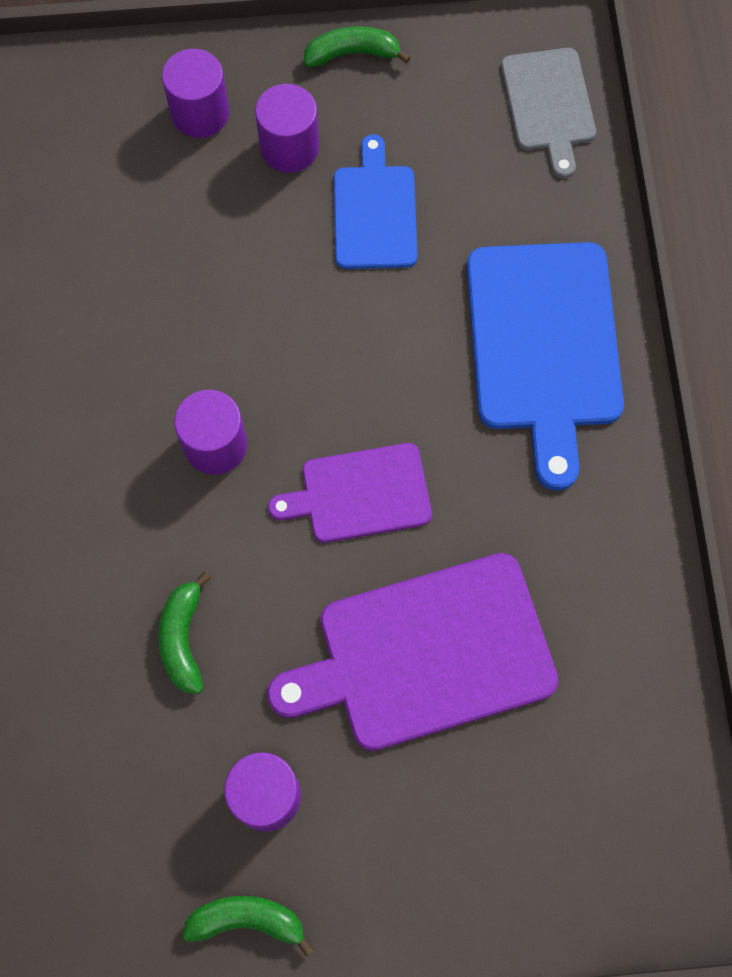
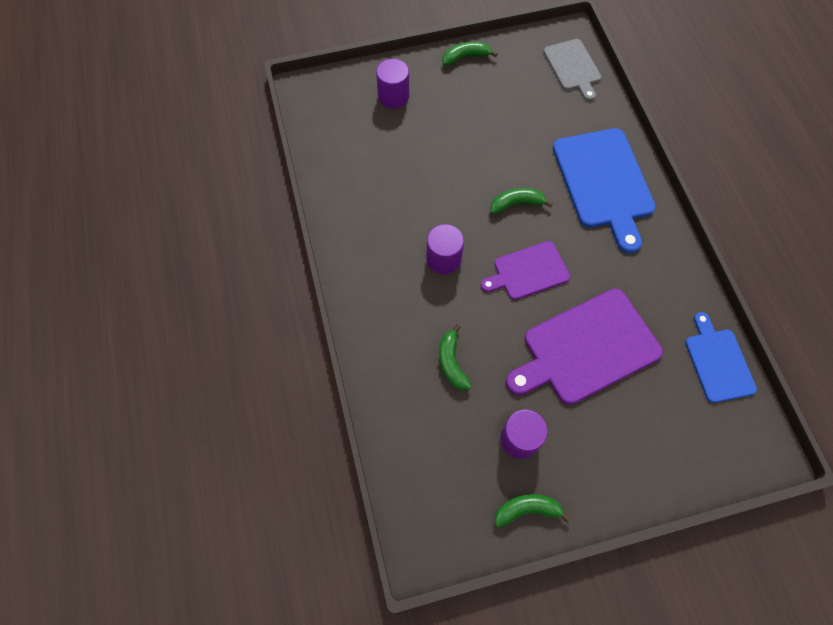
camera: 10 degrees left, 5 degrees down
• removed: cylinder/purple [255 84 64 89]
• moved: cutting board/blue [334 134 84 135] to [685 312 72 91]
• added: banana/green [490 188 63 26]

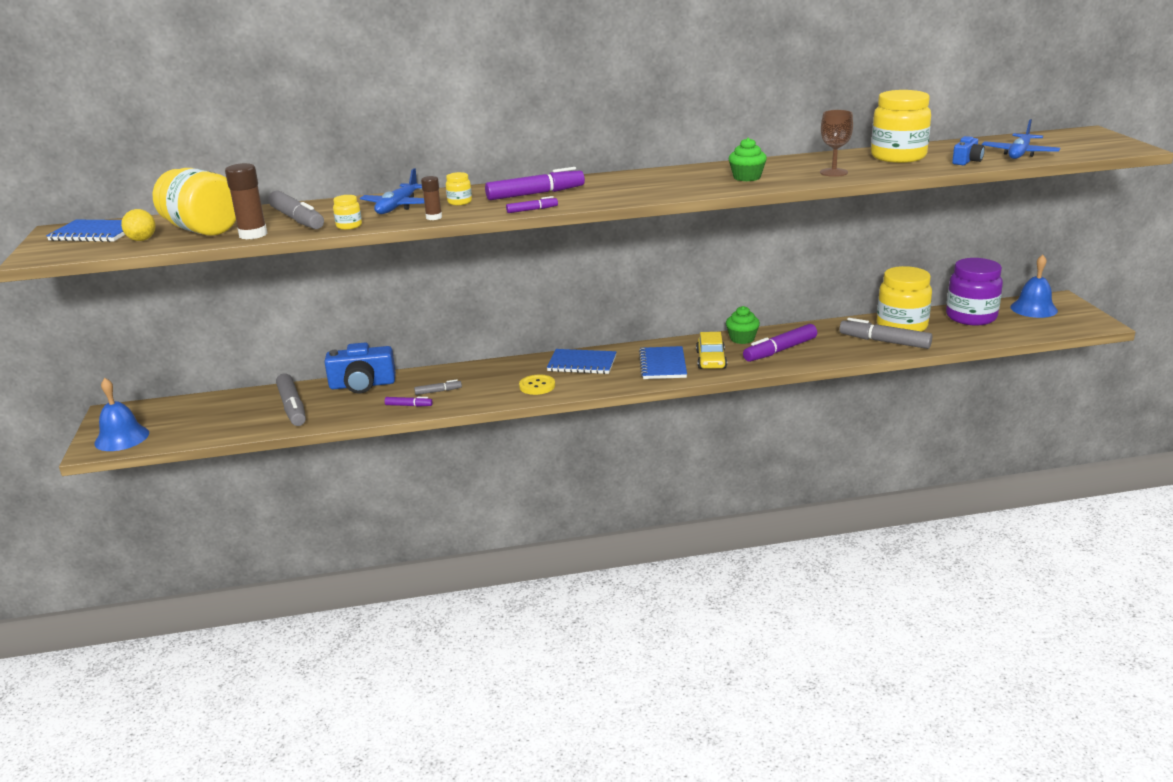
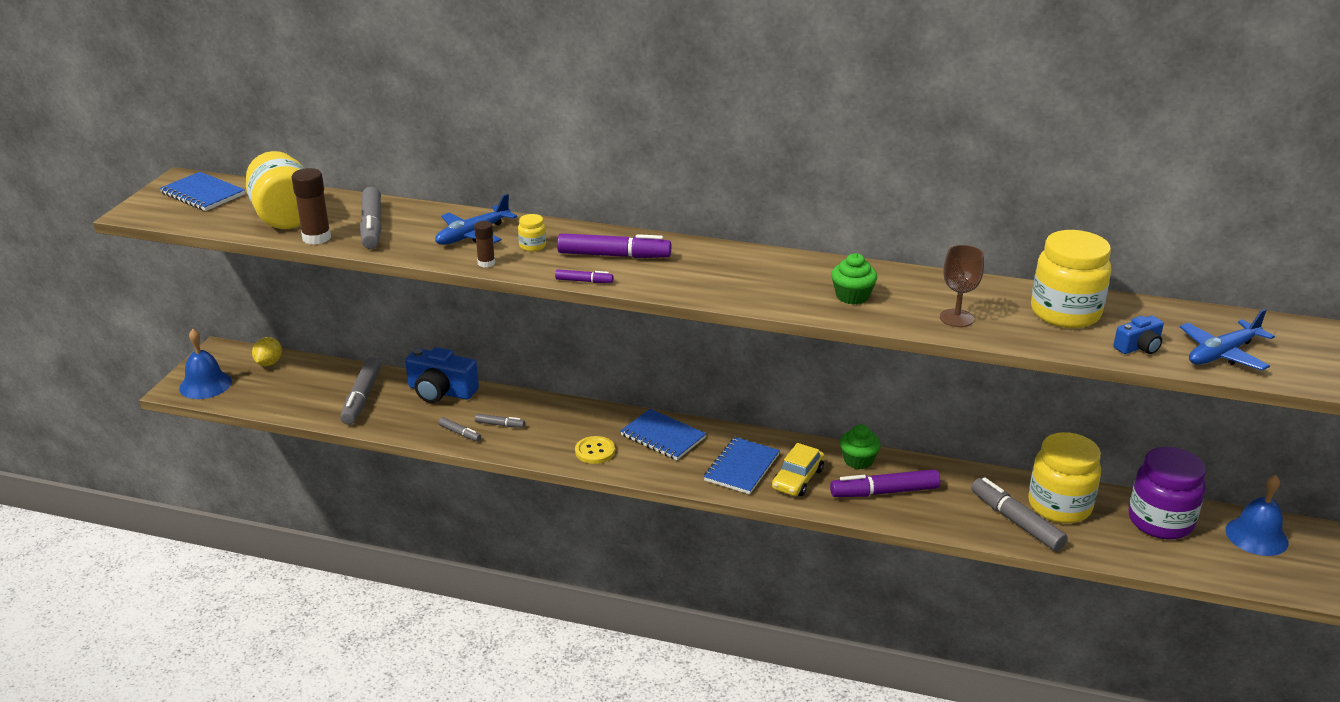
camera: 25 degrees right, 5 degrees up
• moved: lemon/yellow [121 209 35 32] to [252 337 30 29]
• removed: jar/yellow [333 195 29 35]
• recoloured: marker/purple [385 397 48 10] to marker/grey [439 417 42 25]

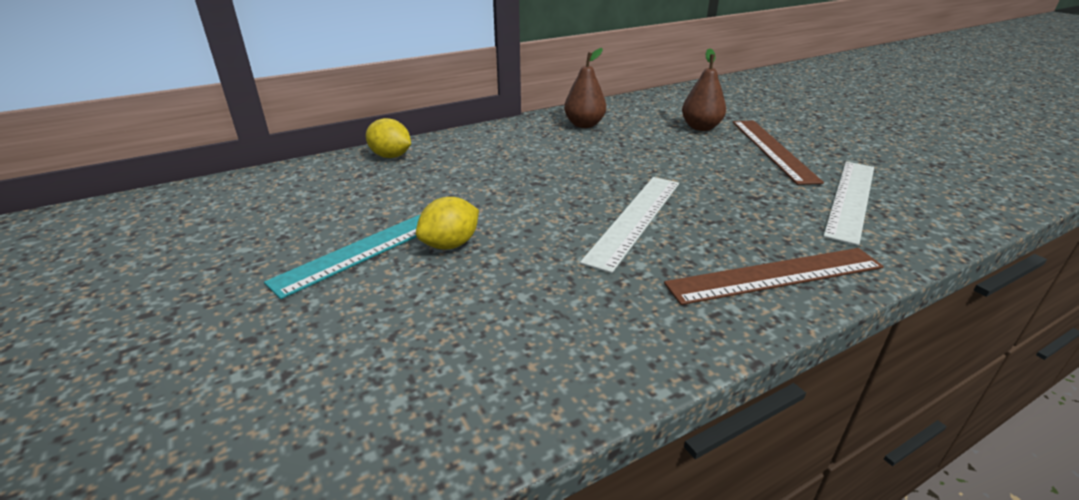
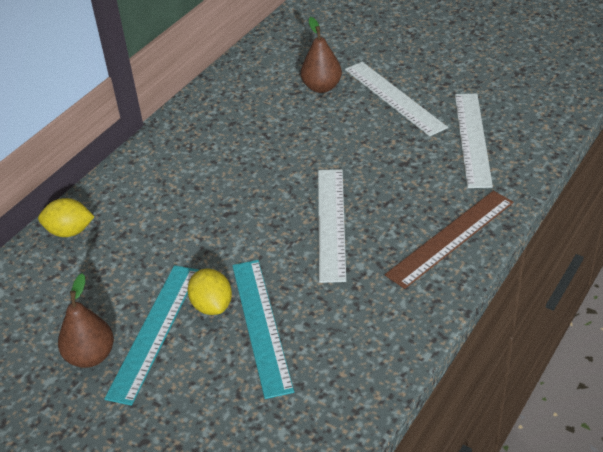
camera: 25 degrees left, 10 degrees up
• turned: lemon/yellow [416 197 63 52] = [188 269 44 46] 45 degrees counterclockwise
• moved: pear/brown [564 48 42 80] to [58 273 56 95]
• recoloured: ruler/brown [733 120 91 65] to ruler/white [345 62 103 75]
• added: ruler/turquoise [232 260 62 139]

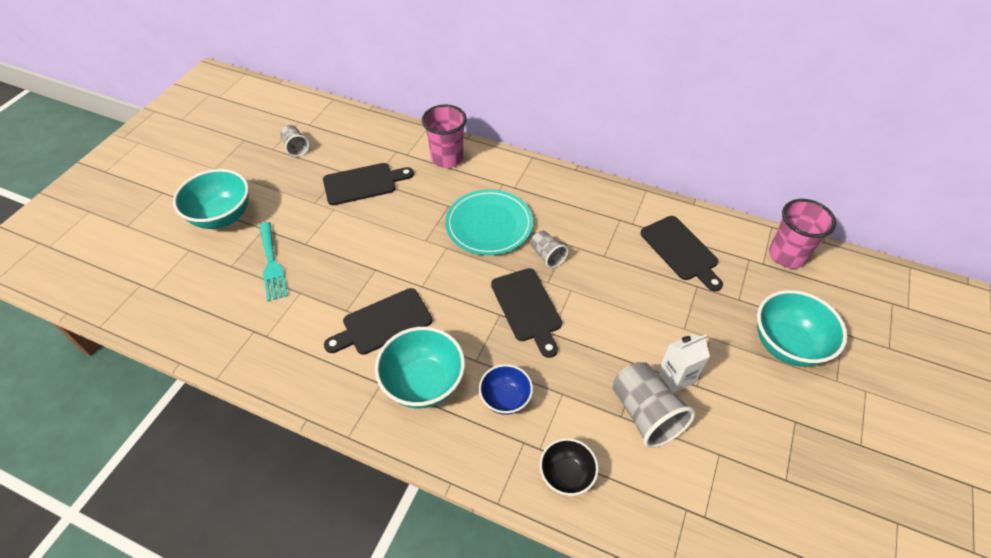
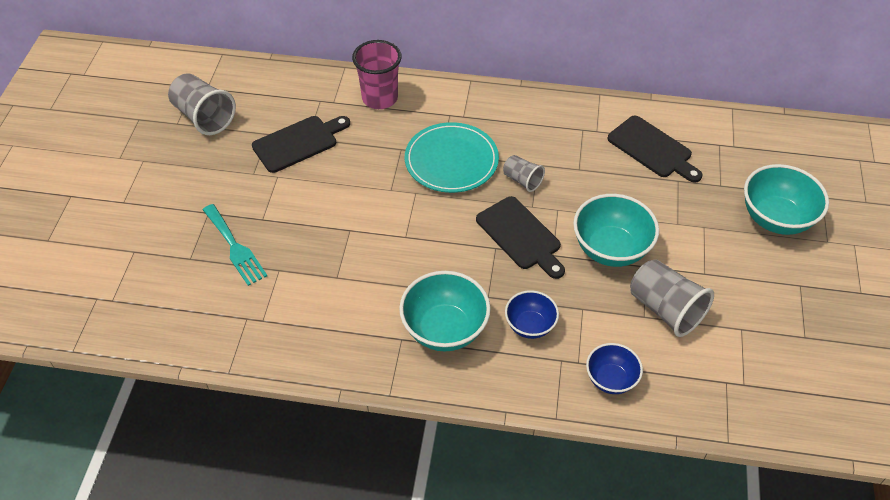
camera: 15 degrees left, 0 degrees up
• moved: bowl/turquoise [173 169 76 60] to [573 194 86 73]
• resized: cup/grey [280 125 30 32] = [168 73 68 62] x1.75
• removed: cutting board/black [324 288 108 67]
• recoloured: bowl/black [540 438 59 58] to bowl/blue [586 343 57 51]
• removed: carton/white [658 334 52 59]
• removed: cup/pink [769 199 67 69]

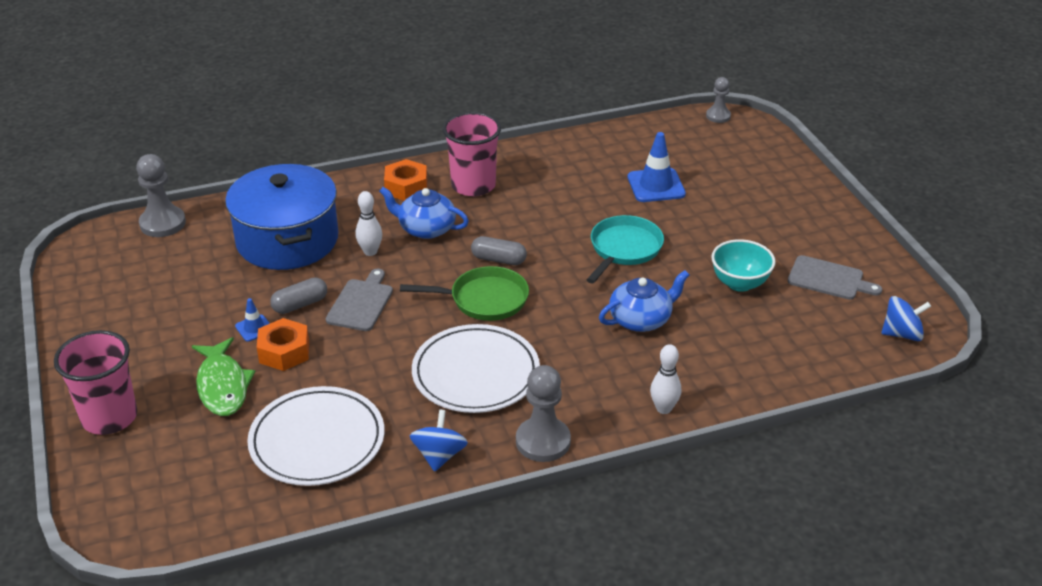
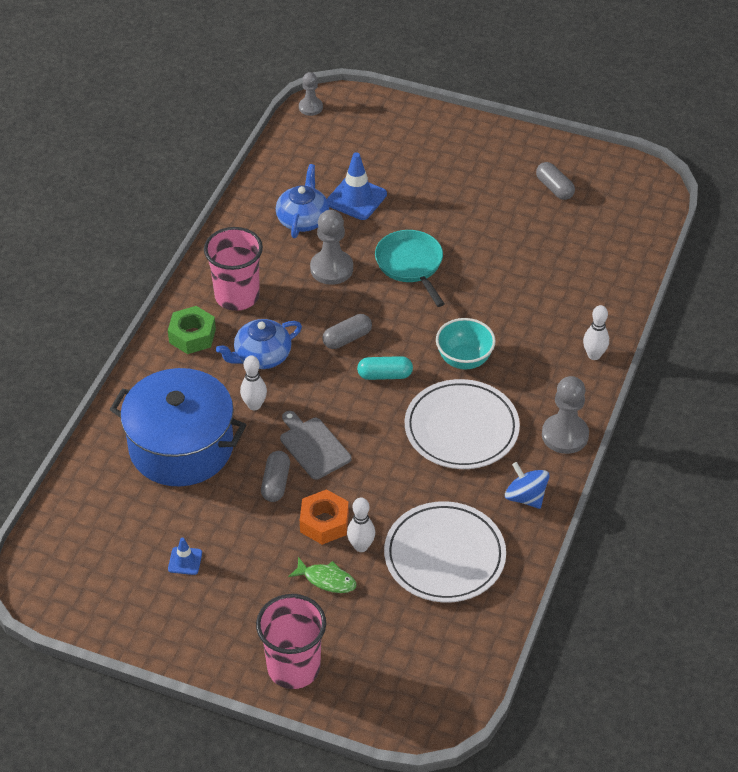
camera: 50 degrees left, 10 degrees up
• moved: pawn/grey [136 154 50 83] to [310 210 43 75]
• resized: fish/green [192 337 63 79] = [288 557 69 36] x0.63
• moved: traffic cone/blue [235 298 35 44] to [168 538 34 37]
• recoloured: nut/orange [384 159 43 42] to nut/green [168 306 48 48]
• replaced: pan/green [400 266 129 55] to capsule/turquoise [357 356 56 24]
• moved: teapot/blue [599 270 90 62] to [276 164 53 74]
• moved: bowl/turquoise [711 239 64 53] to [436 318 60 52]
• replaced: cutting board/grey [788 255 94 45] to capsule/grey [536 162 39 38]
• removed: spinning top/blue [882 296 49 45]
• added: bowling pin/white [347 497 28 55]

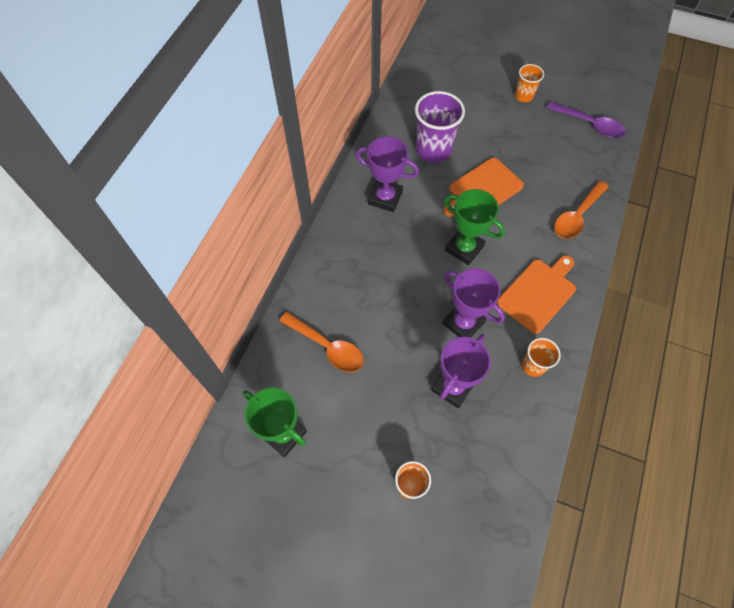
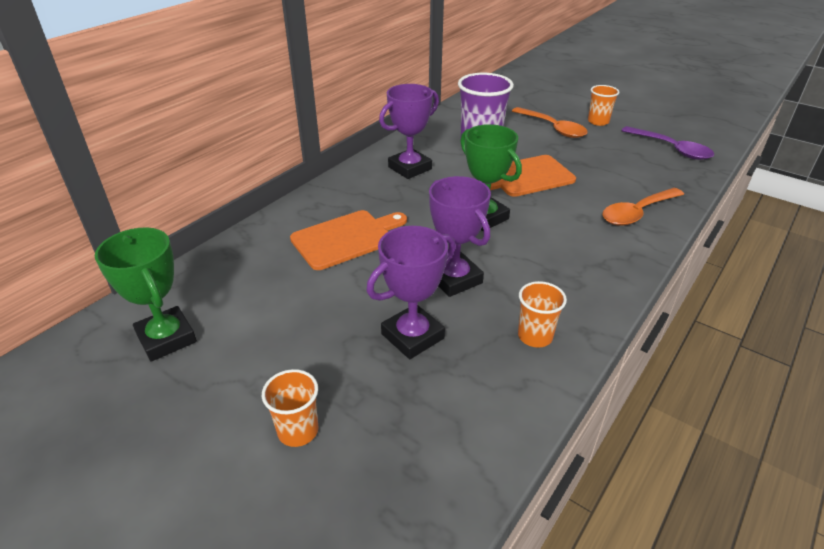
camera: 15 degrees right, 25 degrees down
• moved: spoon/orange [279 312 85 60] to [512 107 76 31]
• turned: trophy/purple [356 136 63 76] = [379 84 60 95] 75 degrees counterclockwise
• moved: cutting board/orange [497 255 79 79] to [290 210 117 60]

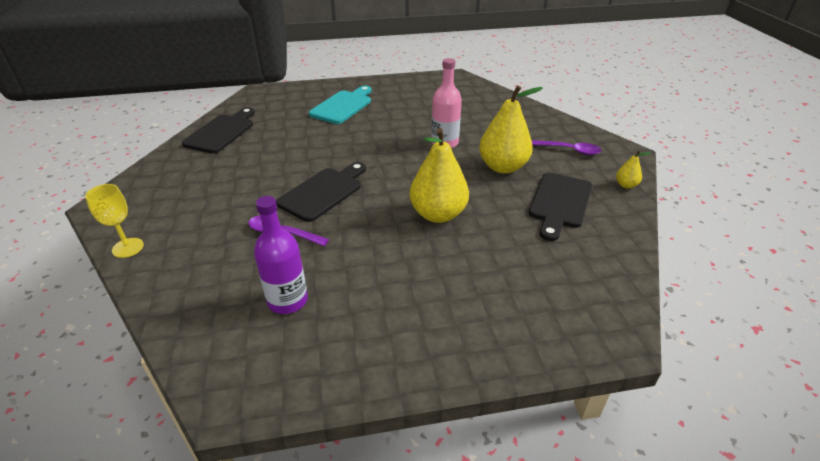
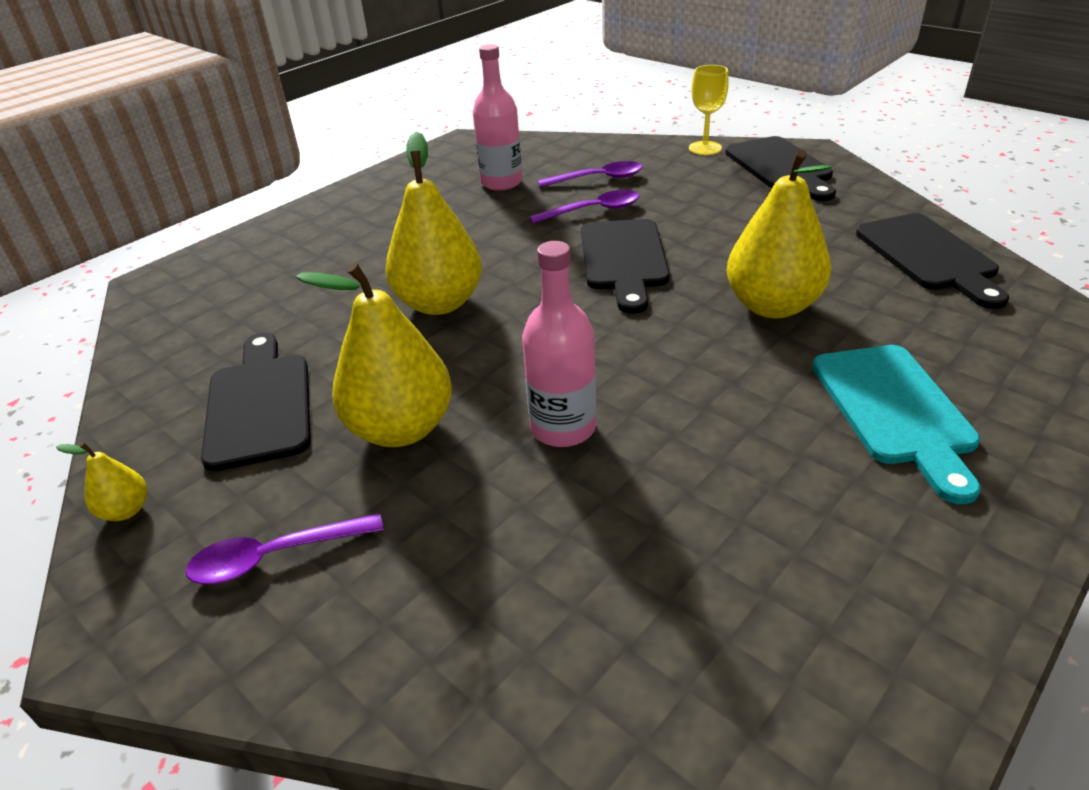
camera: 145 degrees right, 0 degrees up
• recoloured: bottle/purple [254 196 54 118] to bottle/pink [473 44 49 147]
• added: spoon/purple [538 161 105 26]
• added: cutting board/black [725 136 111 65]
• added: pear/yellow [727 149 104 169]

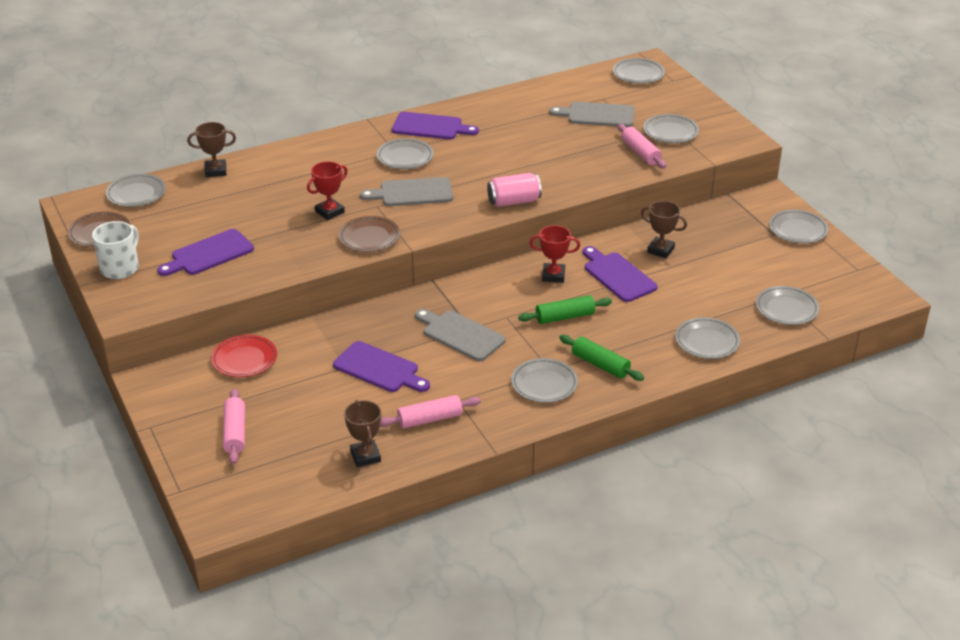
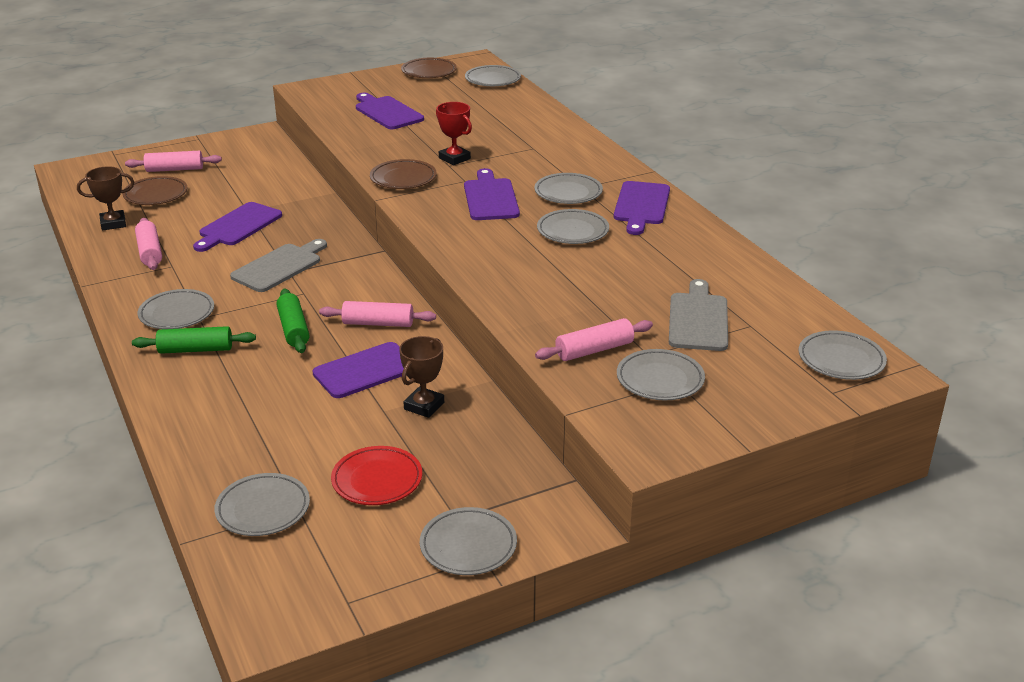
camera: 90 degrees right, 5 degrees down
• removed: mug/white [92 221 47 58]
• removed: trophy/brown [187 122 49 55]
• moved: plate/red [211 335 66 42] to [331 446 91 59]
• recoloured: cutting board/grey [360 177 93 29] to cutting board/purple [464 168 56 52]
• removed: can/pink [487 173 55 34]
• replaced: trophy/red [529 225 51 58] to rolling pin/pink [319 301 117 26]
• turned: rolling pin/green [559 335 85 46] = [132 326 124 28] 45 degrees clockwise
• moved: plate/grey [675 317 65 42] to [537 209 72 35]
• added: plate/brown [122 176 66 29]

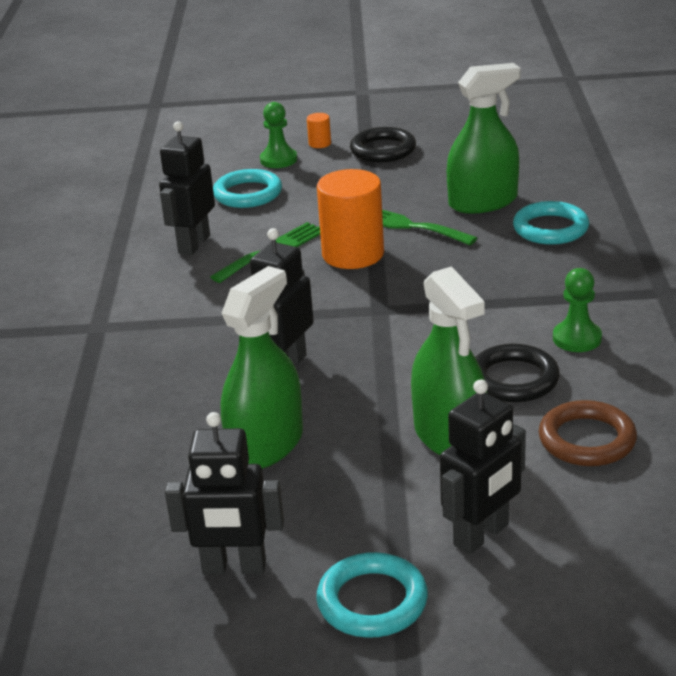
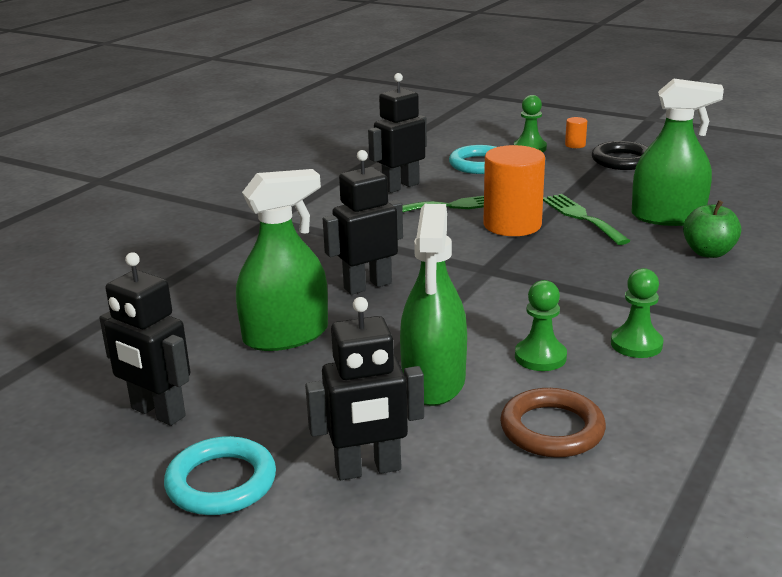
camera: 30 degrees right, 5 degrees down
• replaced: ring/black [475 344 85 58] to pawn/green [515 280 52 91]
• replaced: ring/turquoise [513 201 76 44] to apple/green [683 200 58 58]

